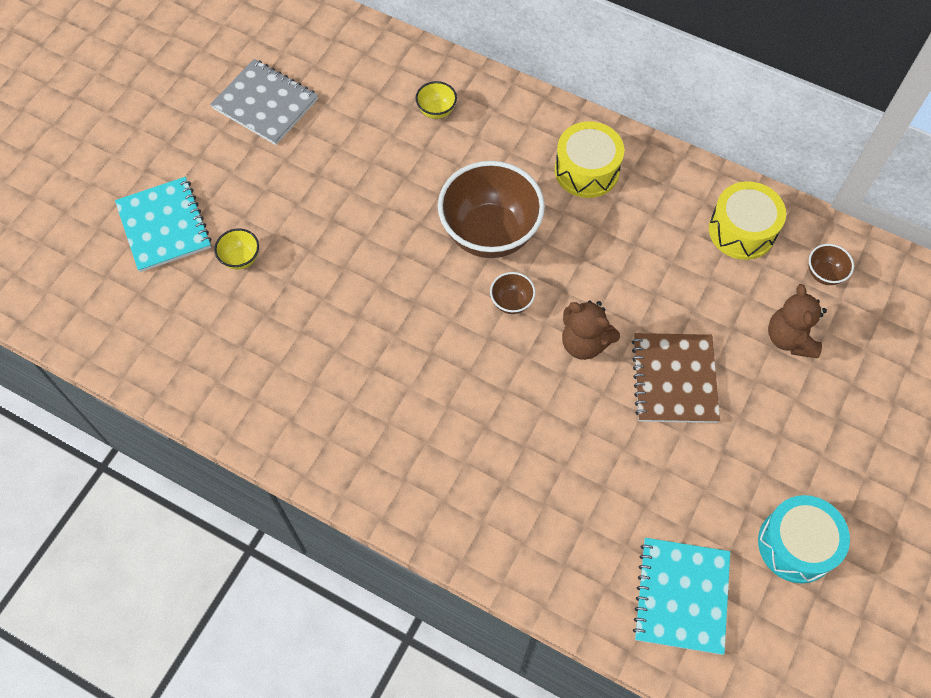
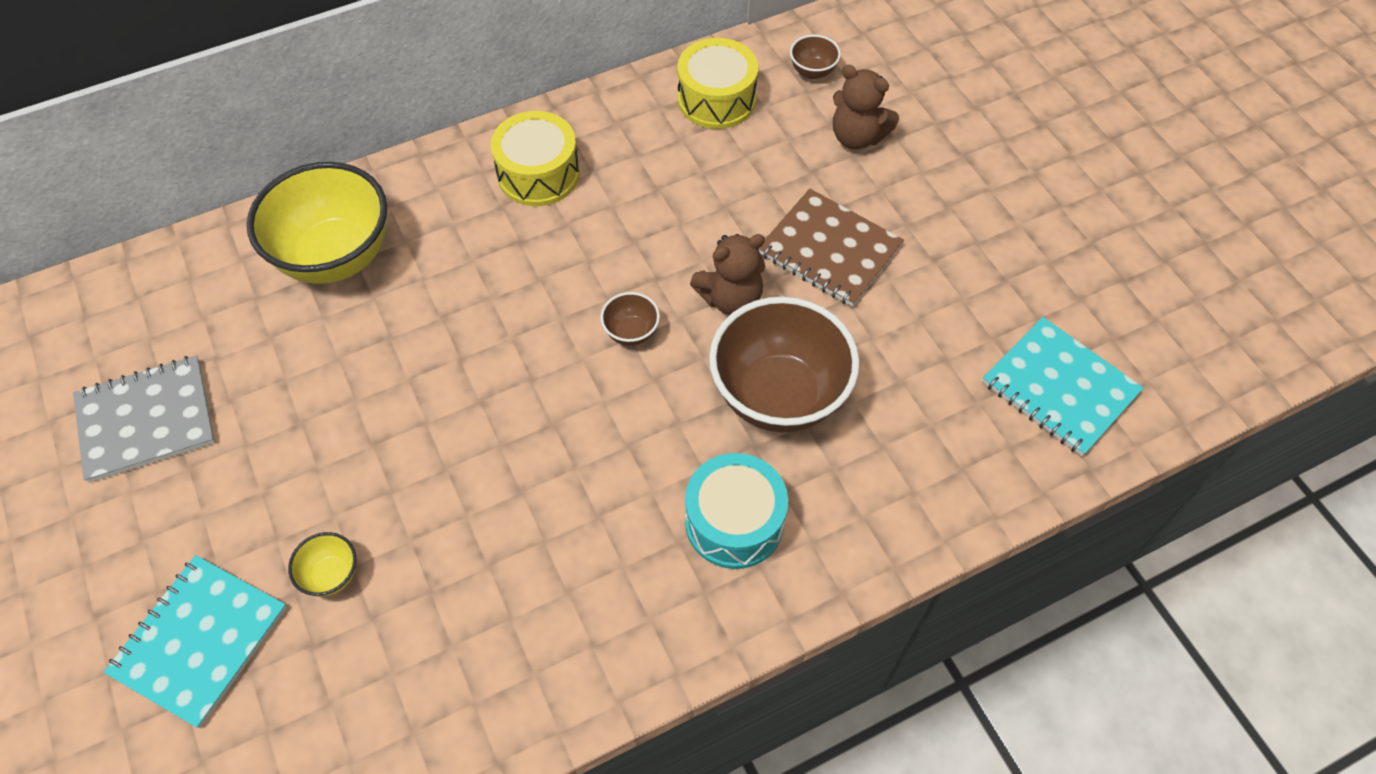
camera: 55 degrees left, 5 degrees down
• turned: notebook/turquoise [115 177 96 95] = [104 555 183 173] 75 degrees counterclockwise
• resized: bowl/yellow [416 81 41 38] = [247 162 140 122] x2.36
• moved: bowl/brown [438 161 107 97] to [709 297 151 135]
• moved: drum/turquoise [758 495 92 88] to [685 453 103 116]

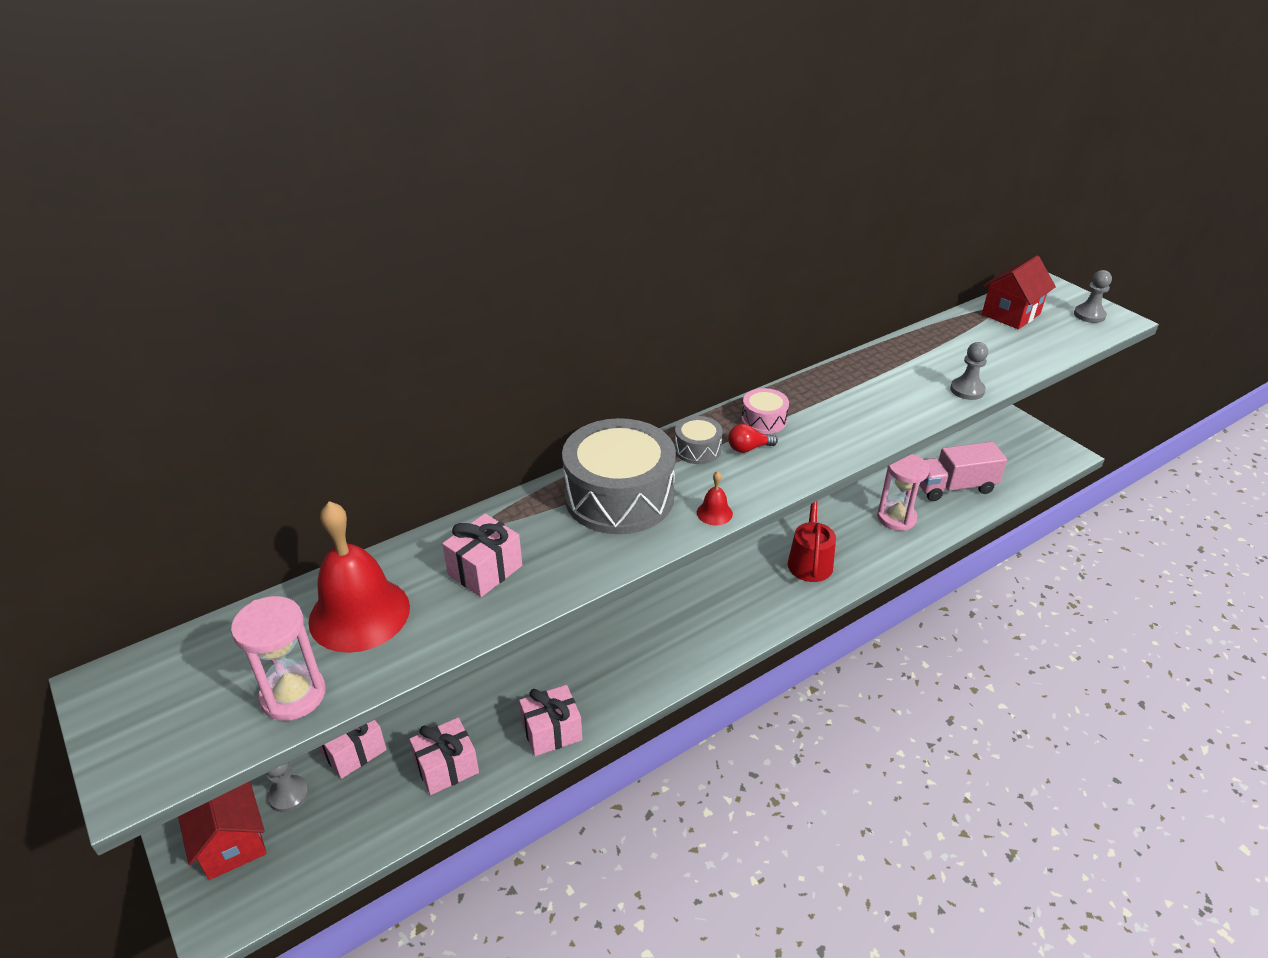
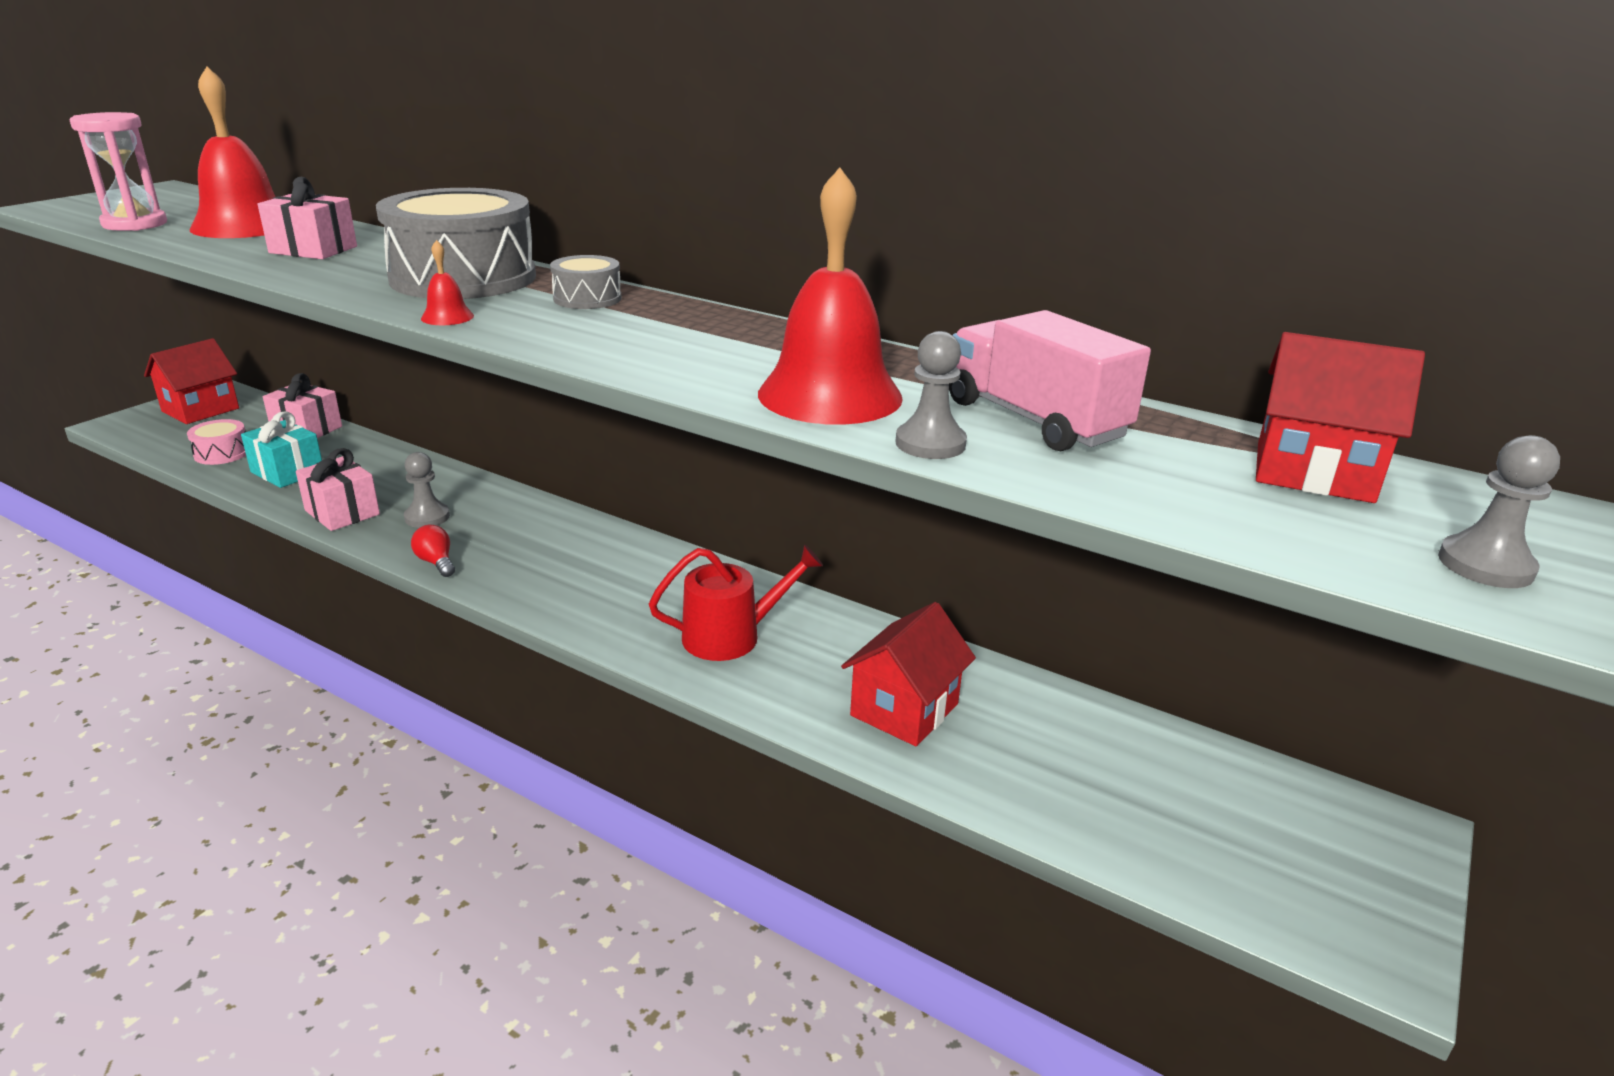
camera: 65 degrees right, 10 degrees down
• moved: pawn/grey [266 762 43 51] to [404 452 46 76]
• recoloured: gift/pink [409 718 70 77] to gift/turquoise [241 411 81 77]
• moved: light bulb/red [728 424 50 29] to [411 525 44 52]
• moved: drum/pink [741 388 48 46] to [187 419 59 46]
• replaced: hourglass/pink [877 454 52 77] to house/red [841 602 135 144]
• moved: truck/pink [919 442 88 59] to [949 310 202 141]
• added: bell/red [758 167 145 258]

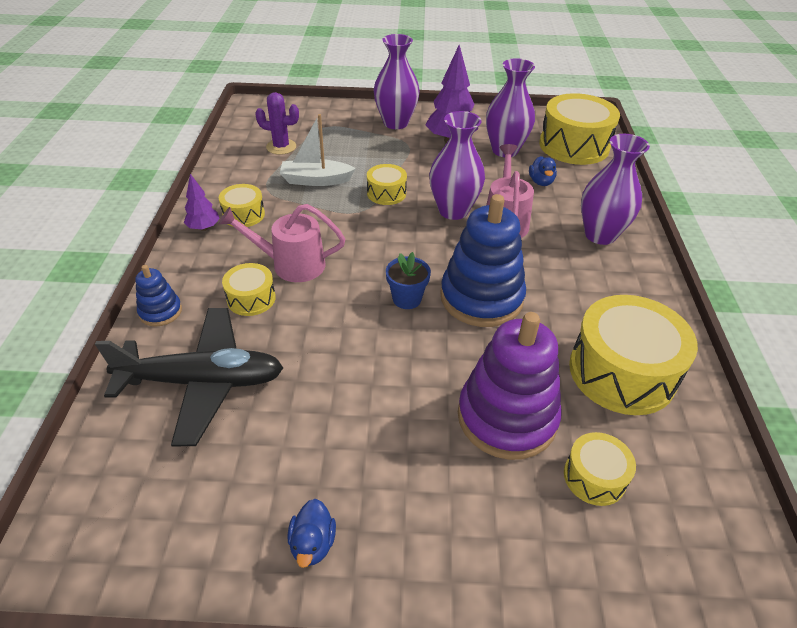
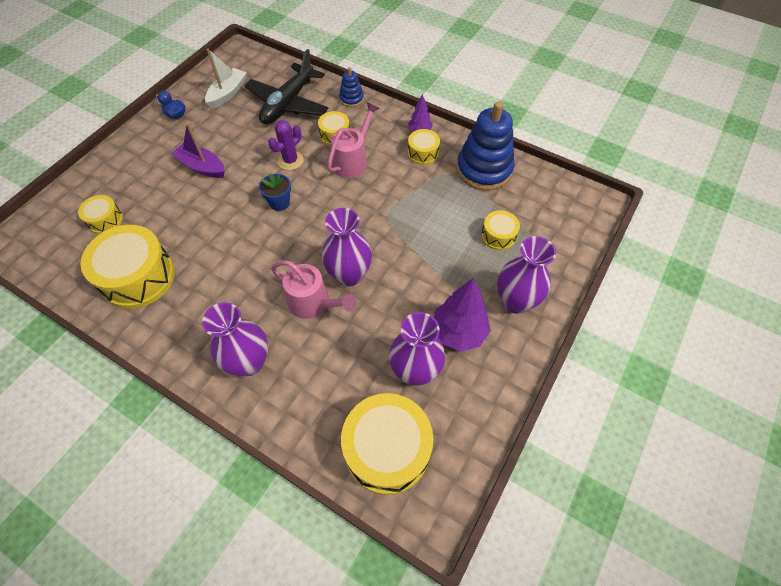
camera: 120 degrees right, 15 degrees up
• moved: cactus/purple [255 92 44 63] to [268 120 36 50]
• moved: boat/white [280 114 76 72] to [205 49 41 59]
• moved: drum/yellow [367 164 40 41] to [481 210 39 40]
• moved: stacking toy/blue [440 194 86 133] to [456 102 58 89]
• removed: stacking toy/purple [458 312 103 148]
• removed: duck/blue [529 156 28 30]
• added: boat/purple [171 123 54 55]

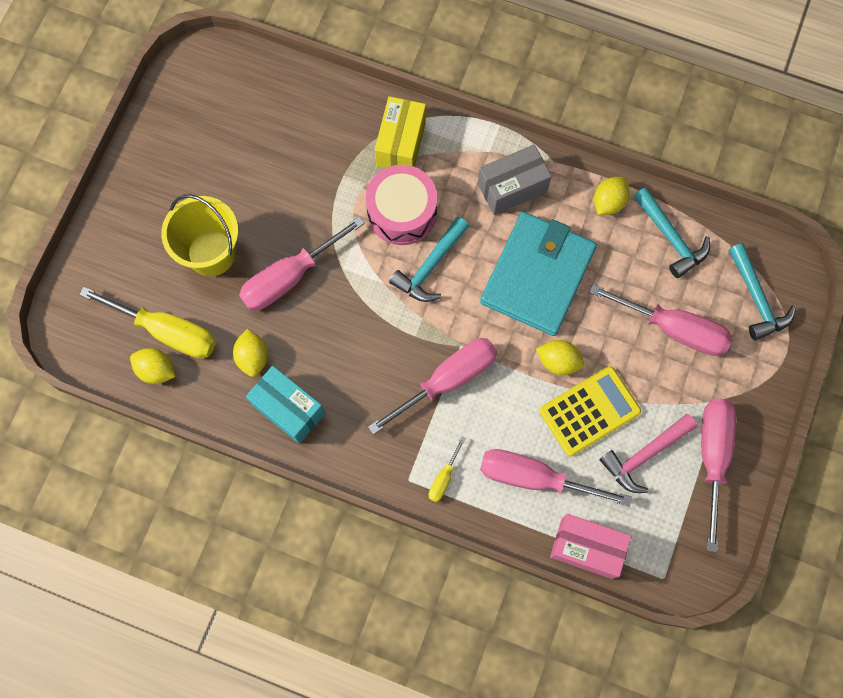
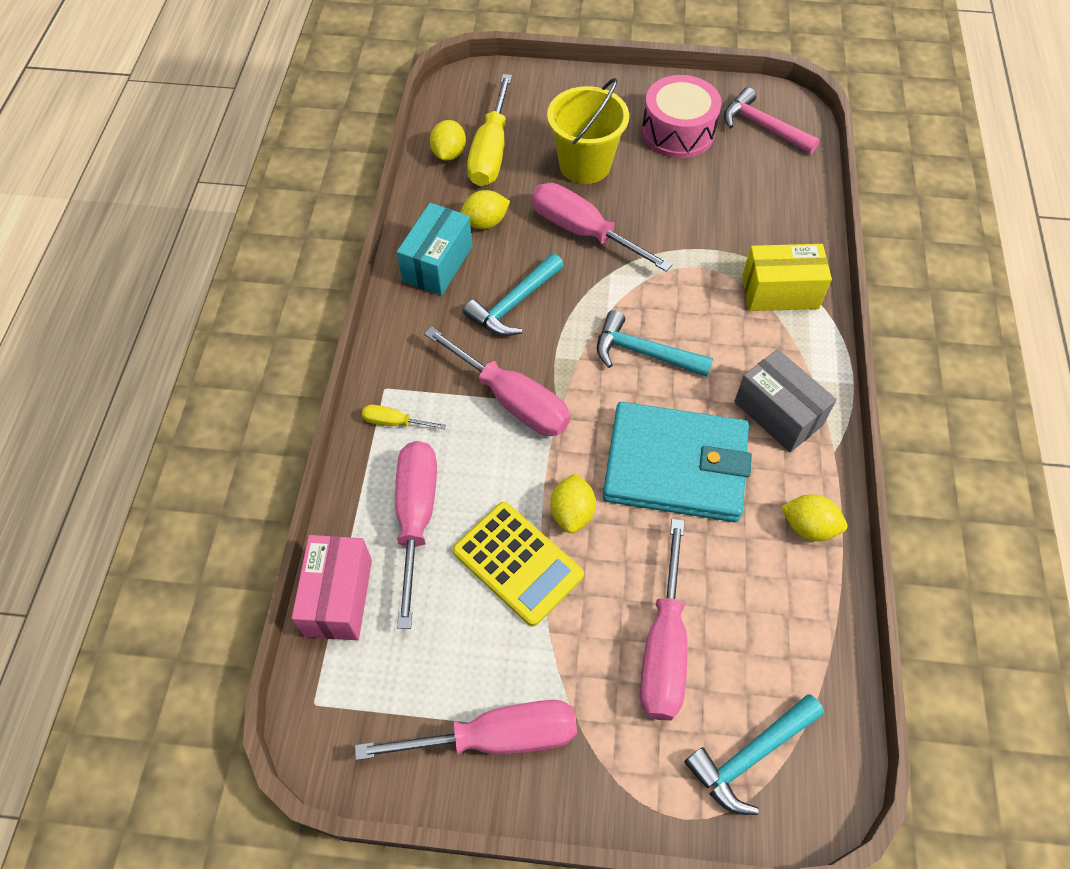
camera: 75 degrees right, 15 degrees down
• moved: drum/pink [366 165 71 80] to [642 75 79 83]
• moved: hammer/pink [599 414 98 79] to [724 87 96 67]
• moved: hammer/turquoise [634 187 76 91] to [463 253 101 83]

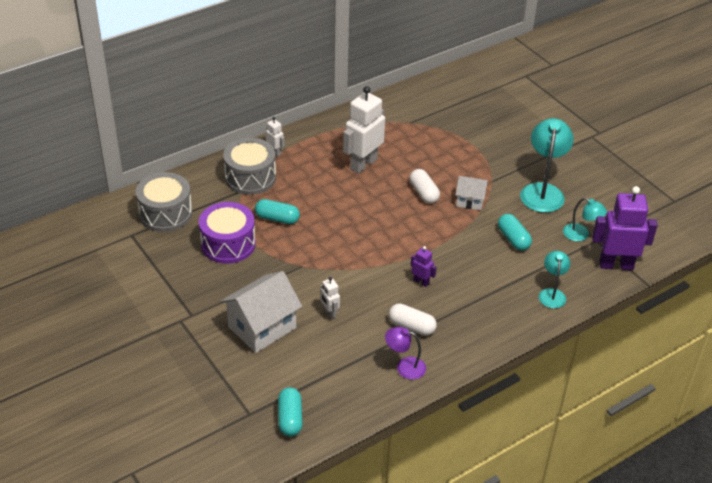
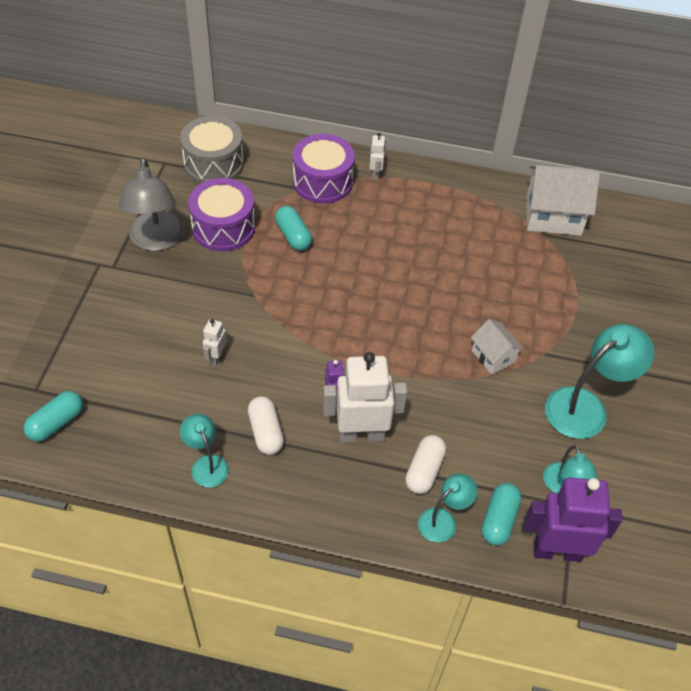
camera: 45 degrees right, 10 degrees up
• moved: house/white [220 271 82 82] to [526 165 74 71]
• recoloured: drum/grey [223 138 53 57] to drum/purple [293 134 62 70]
• moved: robot/white [343 86 42 88] to [323 352 84 91]
• recoloured: lamp/purple [385 327 41 53] to lamp/turquoise [180 414 49 73]
• moved: capsule/white [410 169 30 35] to [405 435 41 59]
• moved: capsule/turquoise [498 214 34 37] to [481 483 40 63]
• turned: robot/purple [592 186 66 84] = [524 477 99 85] 45 degrees counterclockwise
• added: lamp/grey [118 158 66 93]

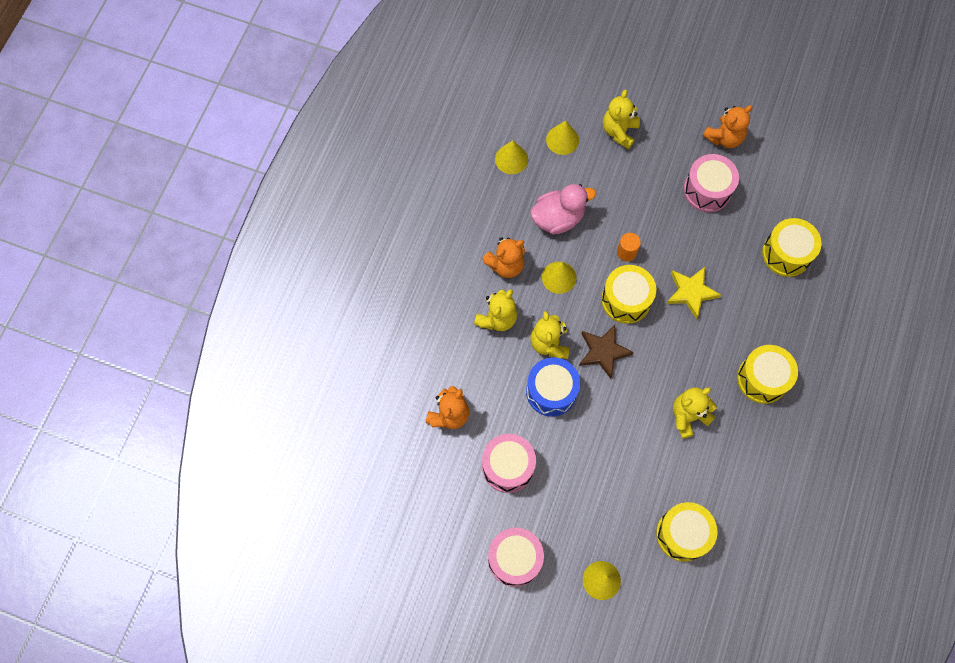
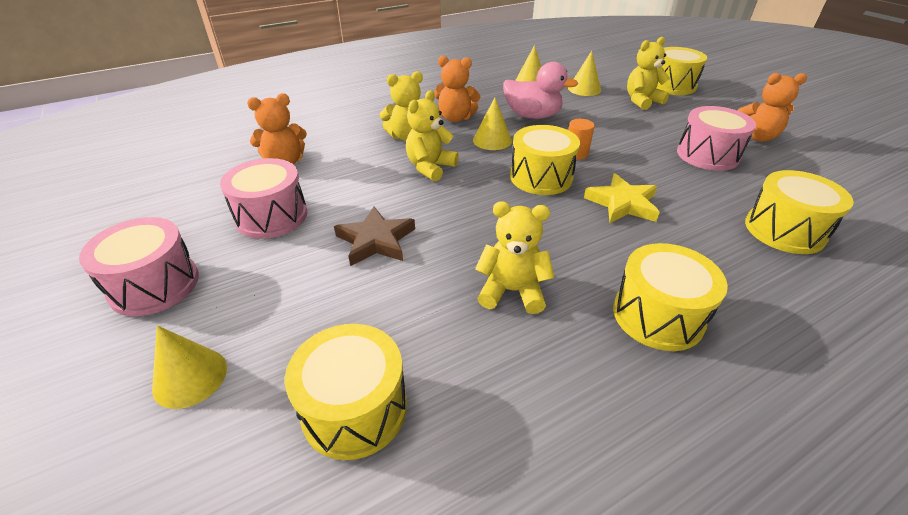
camera: 40 degrees right, 30 degrees down
• removed: drum/blue [526 357 54 60]
• moved: star/brown [579 325 55 54] to [334 207 81 59]
• added: drum/yellow [656 47 51 48]

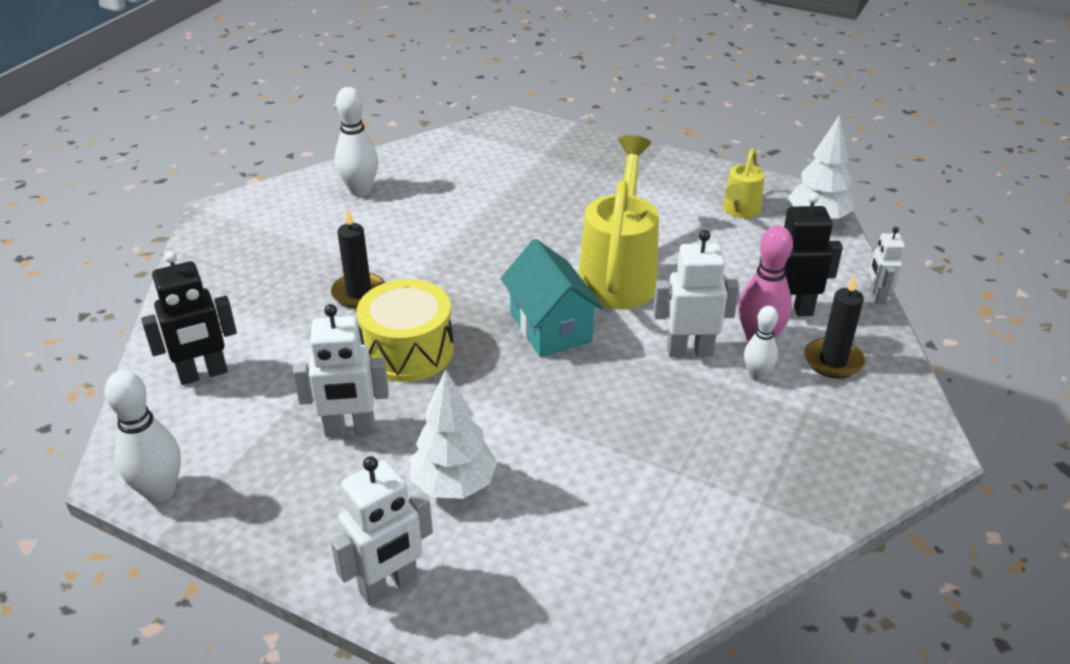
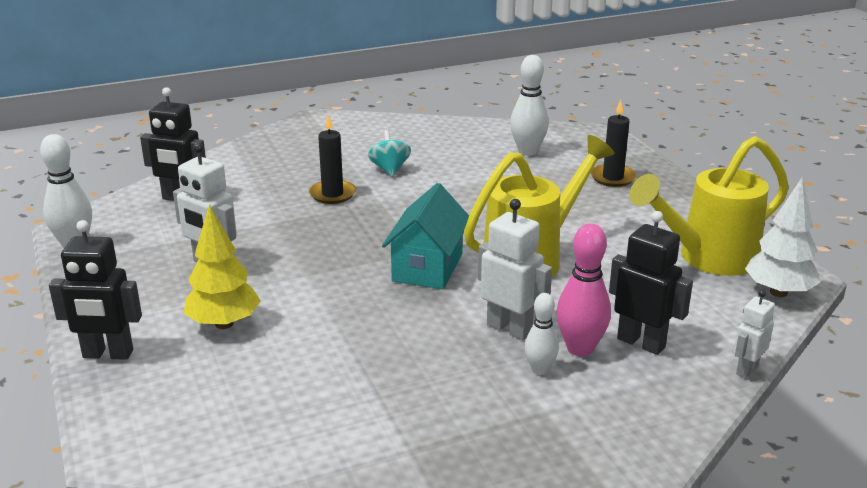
camera: 40 degrees right, 10 degrees down
• recoloured: robot/white [331 456 102 149] to robot/black [49 220 93 140]
• moved: bowling pin/white [335 87 43 109] to [510 55 39 101]
• removed: drum/yellow [357 279 97 103]
• recoloured: tree/white [410 369 87 130] to tree/yellow [184 205 77 124]
• resized: watering can/yellow [723 148 42 70] = [629 136 160 140] x1.90
• moved: candle/black [804 274 61 105] to [591 100 45 87]
• added: spinning top/turquoise [368 130 43 47]

